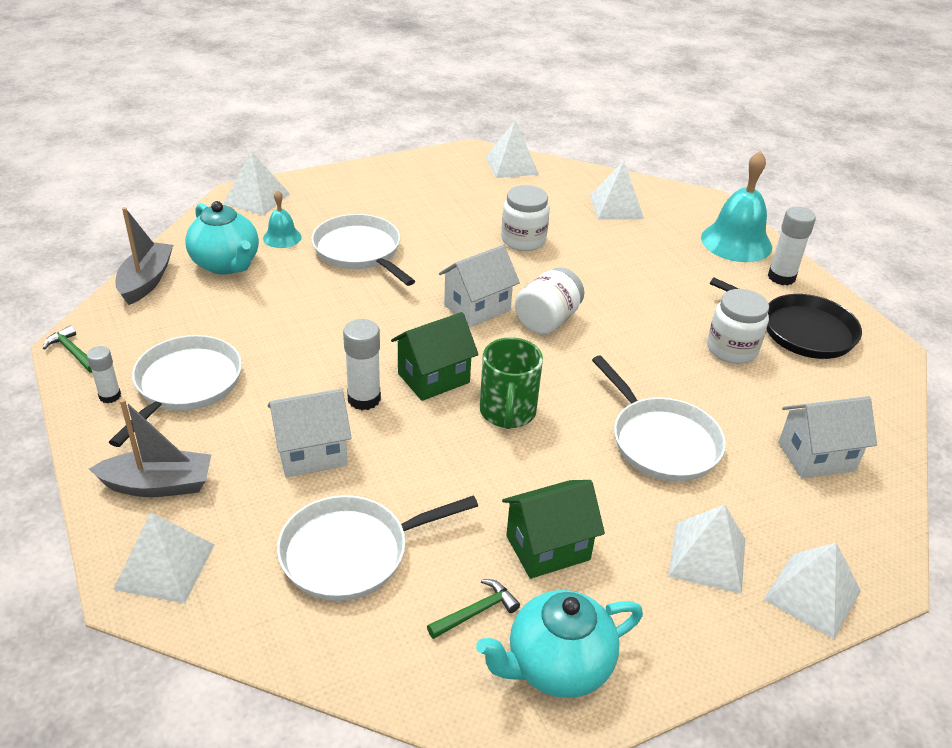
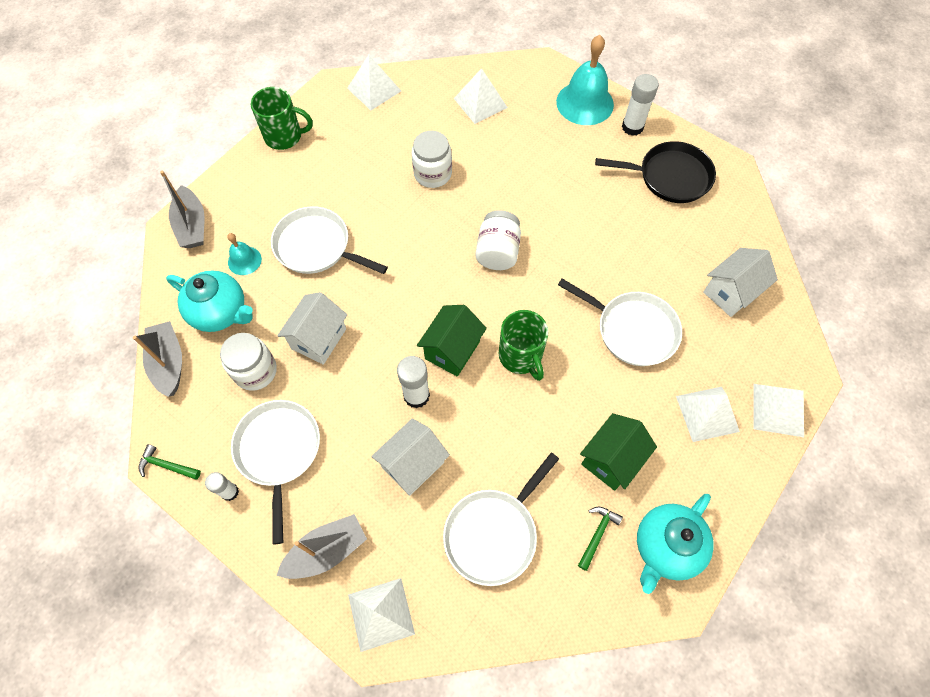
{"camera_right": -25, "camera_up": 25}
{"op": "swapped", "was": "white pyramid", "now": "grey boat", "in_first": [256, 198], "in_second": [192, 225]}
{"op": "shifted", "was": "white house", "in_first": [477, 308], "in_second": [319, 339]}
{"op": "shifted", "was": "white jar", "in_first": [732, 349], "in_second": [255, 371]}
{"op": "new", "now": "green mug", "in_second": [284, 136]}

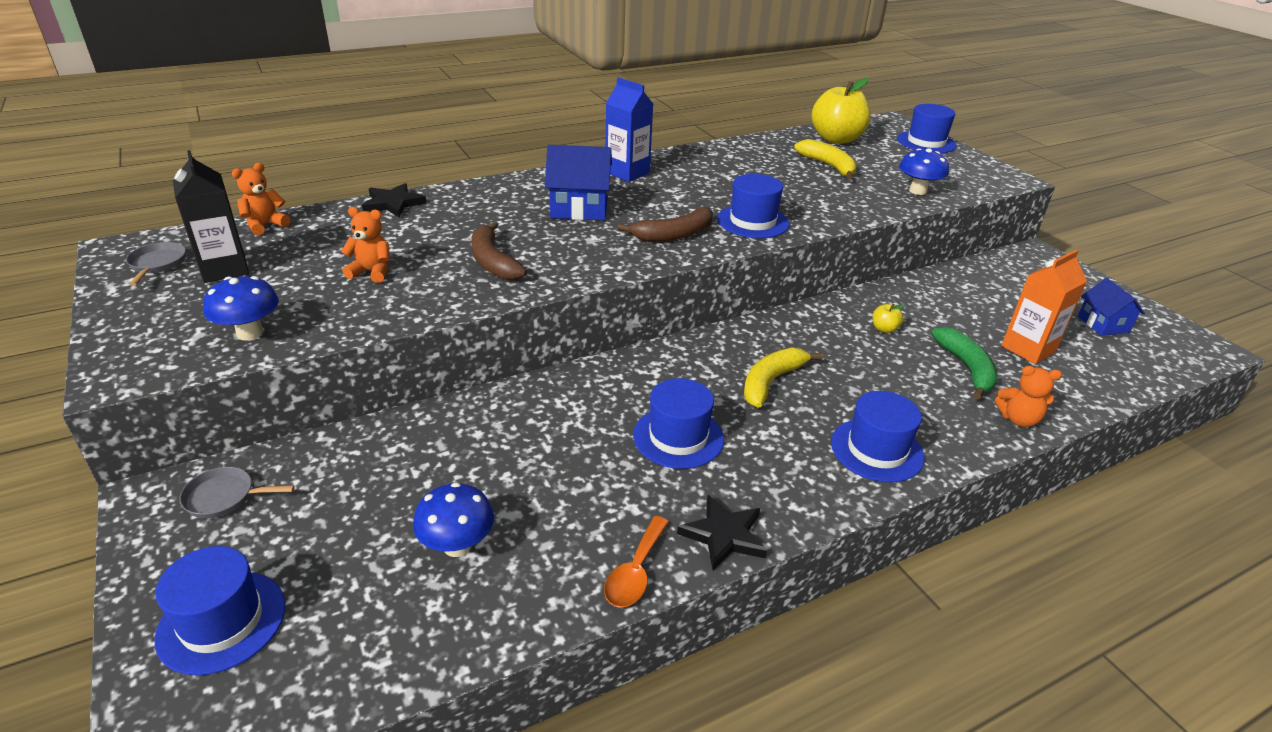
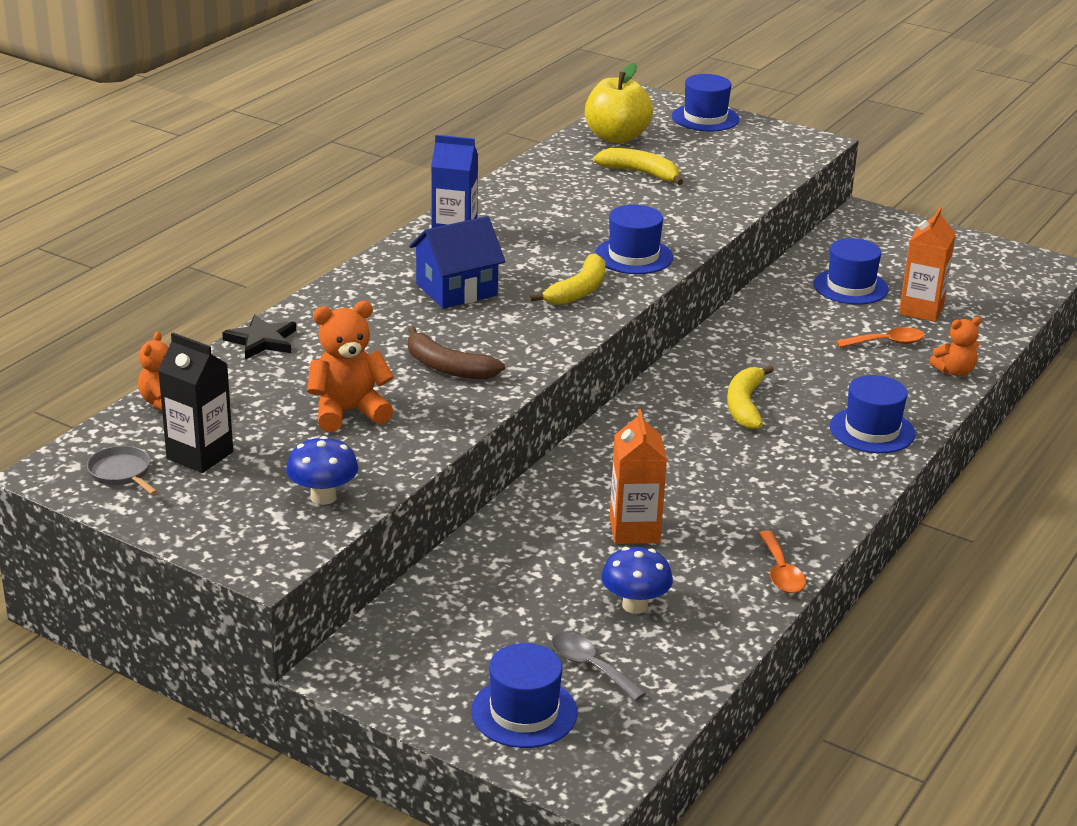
{"camera_right": -30, "camera_up": -5}
{"op": "gone", "was": "grey pan", "in_first": [224, 497]}
{"op": "scaled", "was": "orange teddy bear", "in_first": [372, 272], "in_second": [348, 412], "ratio": 1.59}
{"op": "repainted", "was": "brown banana", "now": "yellow banana", "in_first": [674, 235], "in_second": [578, 291]}
{"op": "shifted", "was": "blue hat", "in_first": [678, 437], "in_second": [850, 287]}
{"op": "gone", "was": "black star", "in_first": [724, 535]}
{"op": "gone", "was": "yellow apple", "in_first": [884, 329]}
{"op": "gone", "was": "blue mushroom", "in_first": [918, 191]}
{"op": "swapped", "was": "green banana", "now": "orange spoon", "in_first": [966, 368], "in_second": [886, 342]}
{"op": "gone", "was": "blue house", "in_first": [1103, 324]}
{"op": "new", "now": "grey spoon", "in_second": [590, 666]}
{"op": "new", "now": "orange carton", "in_second": [634, 530]}

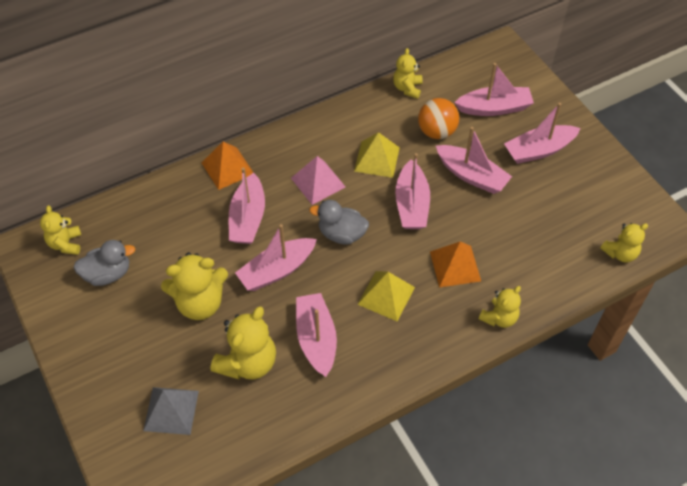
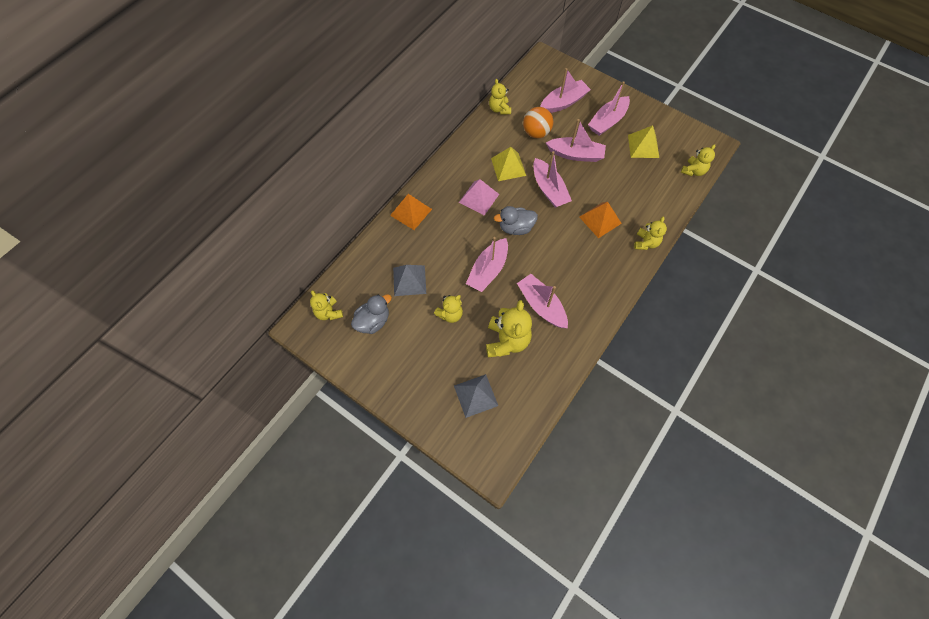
{"camera_right": -25, "camera_up": 10}
{"op": "scaled", "was": "yellow teddy bear", "in_first": [200, 303], "in_second": [450, 314], "ratio": 0.61}
{"op": "gone", "was": "pink boat", "in_first": [248, 218]}
{"op": "shifted", "was": "yellow pyramid", "in_first": [386, 295], "in_second": [643, 146]}
{"op": "new", "now": "grey pyramid", "in_second": [409, 280]}

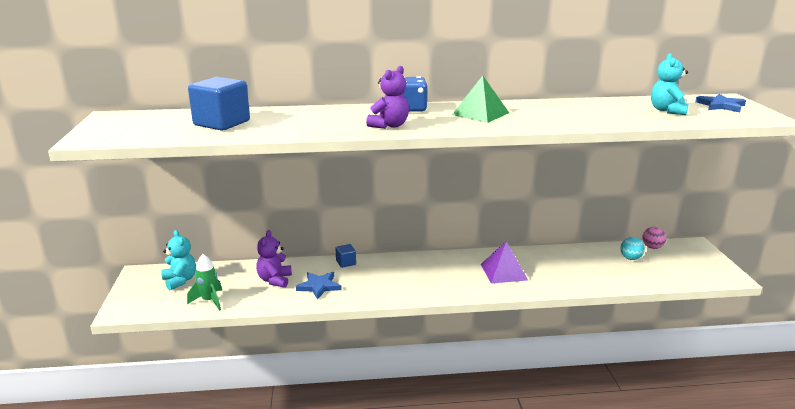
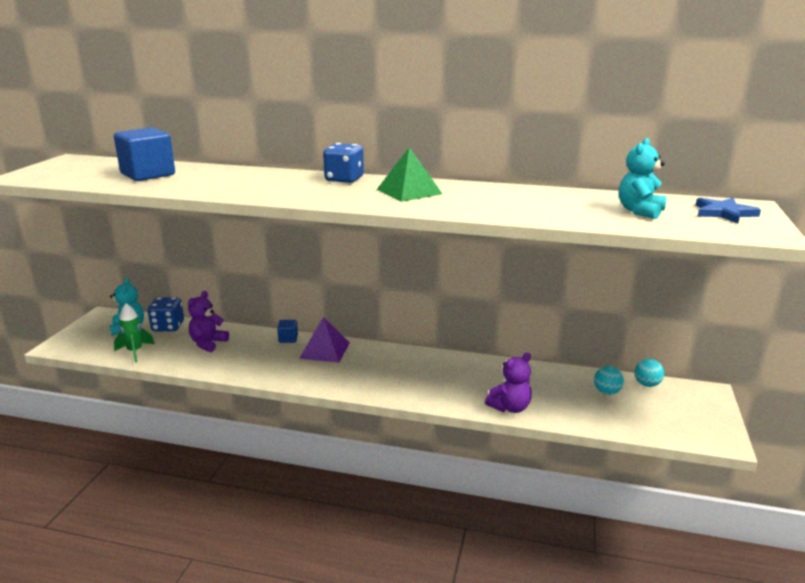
{"camera_right": 20, "camera_up": 0}
{"op": "gone", "was": "blue star", "in_first": [319, 286]}
{"op": "shifted", "was": "purple teddy bear", "in_first": [389, 126], "in_second": [510, 407]}
{"op": "shifted", "was": "purple pyramid", "in_first": [503, 272], "in_second": [325, 350]}
{"op": "repainted", "was": "pink ball", "now": "turquoise ball", "in_first": [652, 247], "in_second": [647, 384]}
{"op": "new", "now": "blue dice", "in_second": [168, 327]}

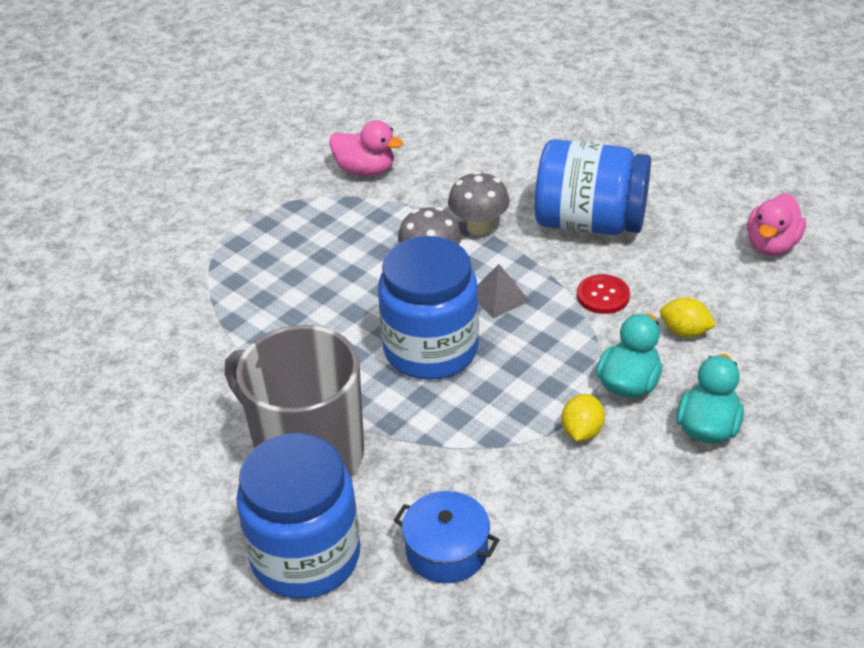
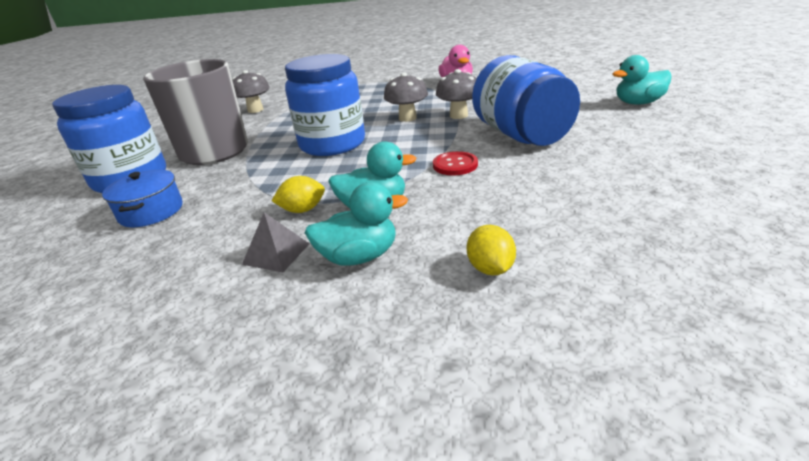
{"camera_right": 55, "camera_up": -10}
{"op": "shifted", "was": "grey pyramid", "in_first": [499, 297], "in_second": [276, 253]}
{"op": "shifted", "was": "yellow lemon", "in_first": [685, 331], "in_second": [490, 268]}
{"op": "gone", "was": "pink duck", "in_first": [771, 245]}
{"op": "new", "now": "grey mushroom", "in_second": [255, 110]}
{"op": "new", "now": "turquoise duck", "in_second": [638, 103]}

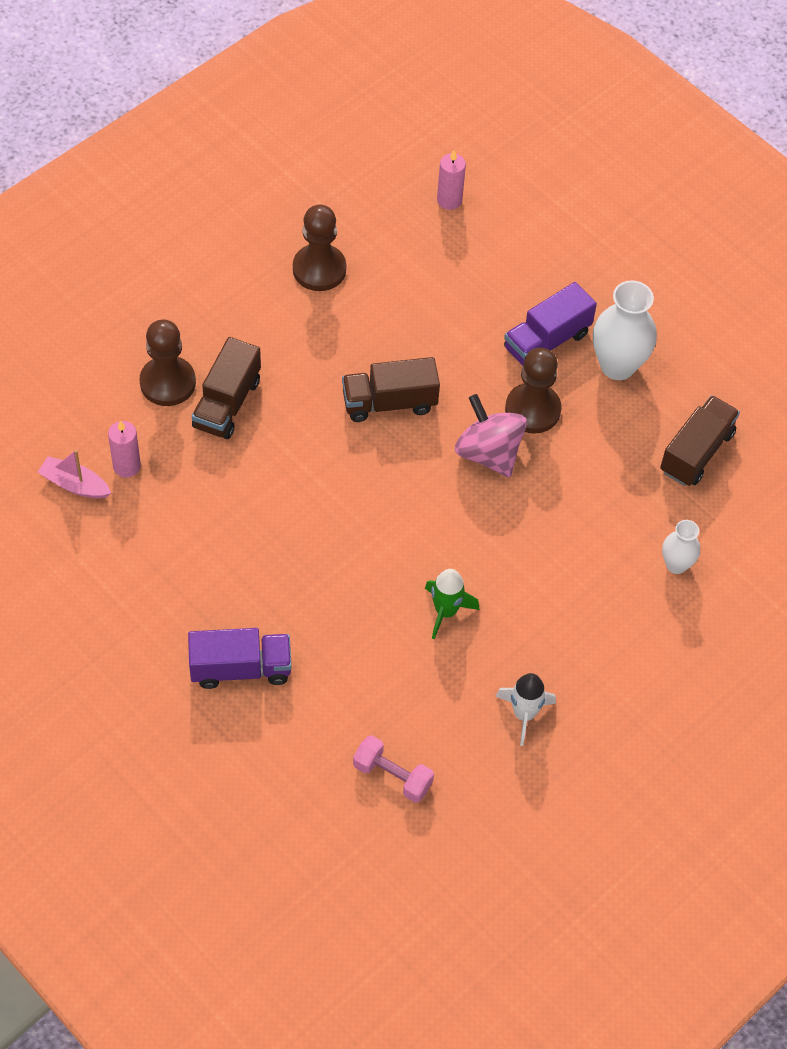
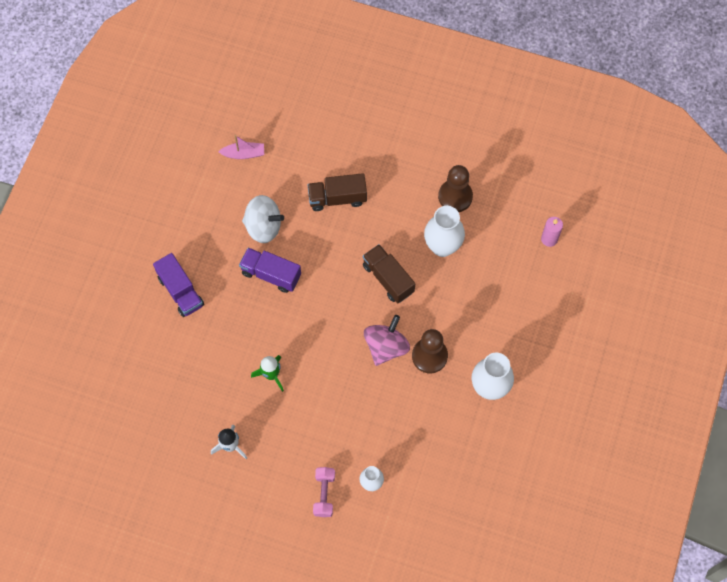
{"camera_right": 65, "camera_up": 10}
{"op": "rotated", "was": "pink boat", "in_first": [74, 484], "in_second": [244, 154], "clockwise": 90}
{"op": "gone", "was": "pink candle", "in_first": [127, 466]}
{"op": "gone", "was": "brown pawn", "in_first": [167, 383]}
{"op": "shifted", "was": "pink dumbbell", "in_first": [392, 776], "in_second": [324, 494]}
{"op": "shifted", "was": "purple truck", "in_first": [546, 341], "in_second": [271, 274]}
{"op": "gone", "was": "brown truck", "in_first": [696, 452]}
{"op": "new", "now": "white spinning top", "in_second": [263, 226]}
{"op": "new", "now": "white vase", "in_second": [442, 246]}

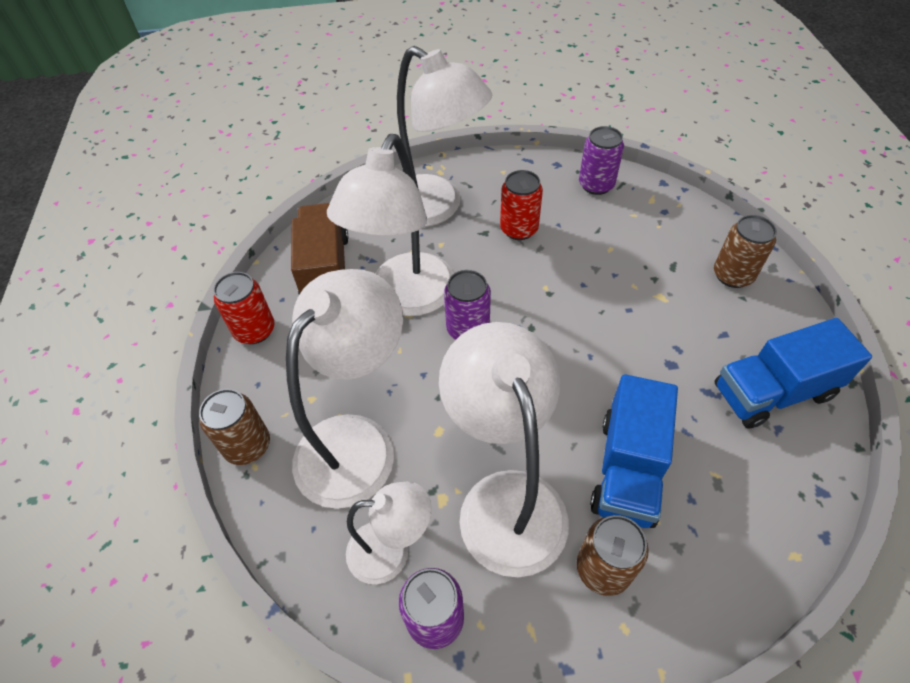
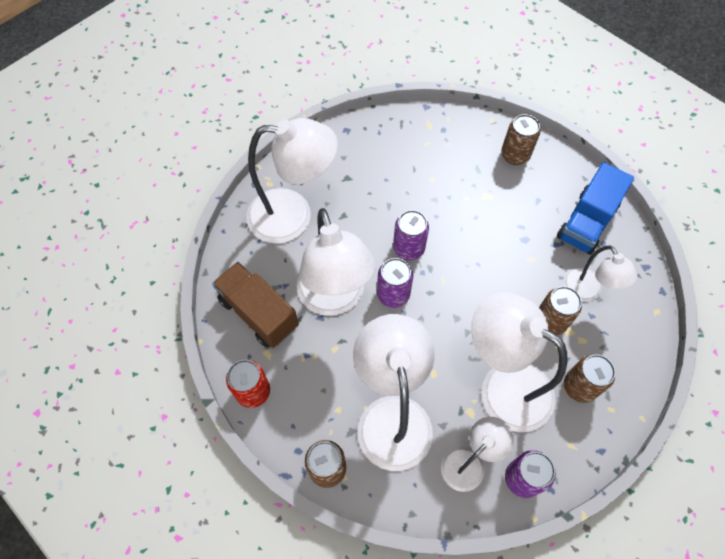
{"camera_right": -40, "camera_up": 10}
{"op": "gone", "was": "red can", "in_first": [519, 229]}
{"op": "shifted", "was": "purple can", "in_first": [596, 185], "in_second": [408, 248]}
{"op": "swapped", "was": "blue truck", "now": "brown can", "in_first": [627, 469], "in_second": [550, 321]}
{"op": "new", "now": "white lamp", "in_second": [586, 292]}

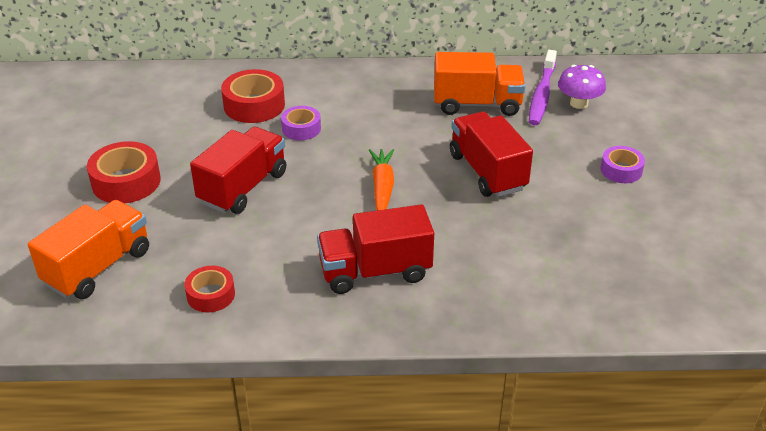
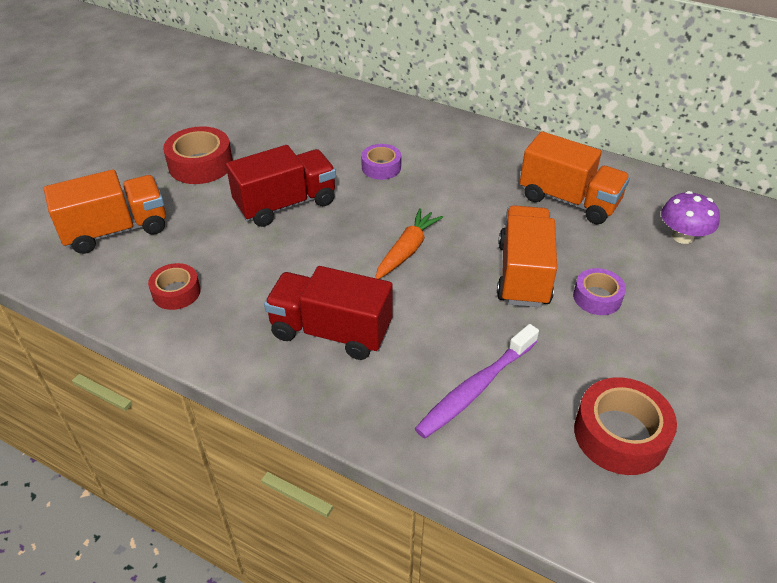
{"camera_right": 30, "camera_up": 5}
{"op": "shifted", "was": "red tape", "in_first": [254, 105], "in_second": [620, 434]}
{"op": "repainted", "was": "red truck", "now": "orange truck", "in_first": [487, 172], "in_second": [523, 274]}
{"op": "shifted", "was": "purple toothbrush", "in_first": [542, 94], "in_second": [476, 388]}
{"op": "shifted", "was": "purple tape", "in_first": [621, 170], "in_second": [597, 297]}

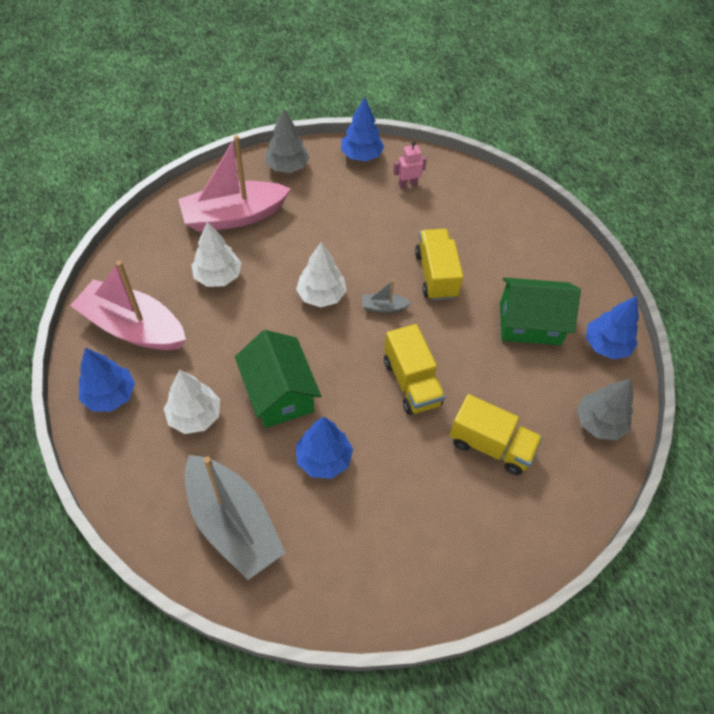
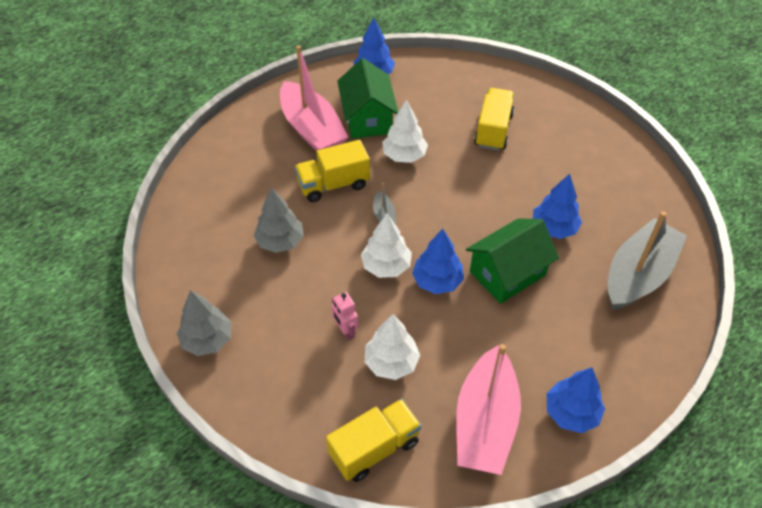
{"camera_right": -100, "camera_up": -5}
{"op": "shifted", "was": "white tree", "in_first": [195, 416], "in_second": [404, 156]}
{"op": "shifted", "was": "pink boat", "in_first": [234, 216], "in_second": [312, 129]}
{"op": "shifted", "was": "blue tree", "in_first": [361, 155], "in_second": [437, 281]}
{"op": "shifted", "was": "yellow truck", "in_first": [411, 382], "in_second": [374, 448]}
{"op": "shifted", "was": "pink robot", "in_first": [407, 184], "in_second": [345, 331]}
{"op": "shifted", "was": "grey tree", "in_first": [599, 423], "in_second": [280, 241]}

